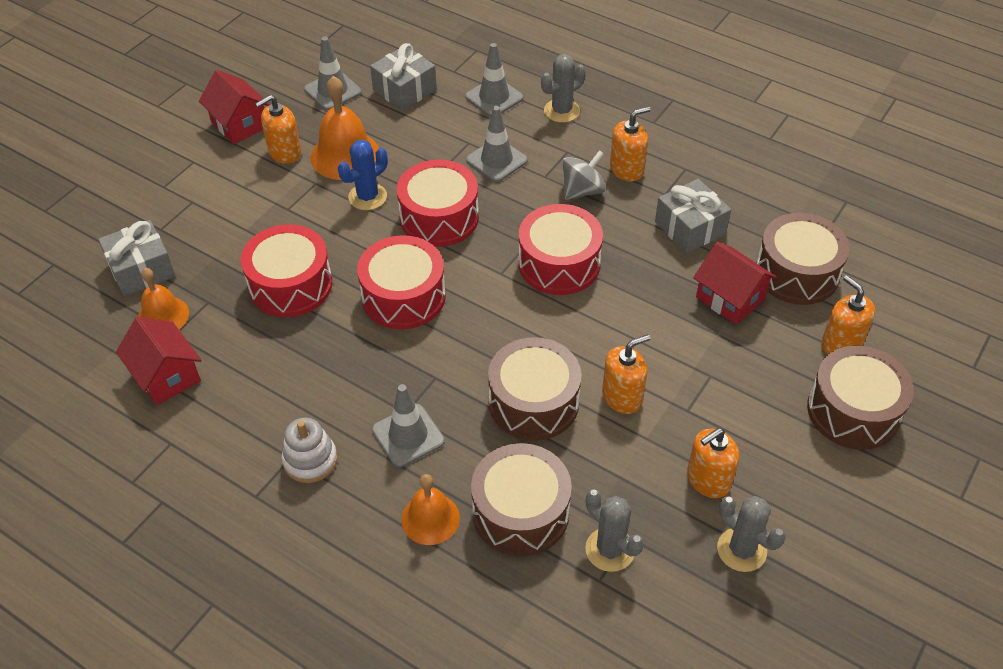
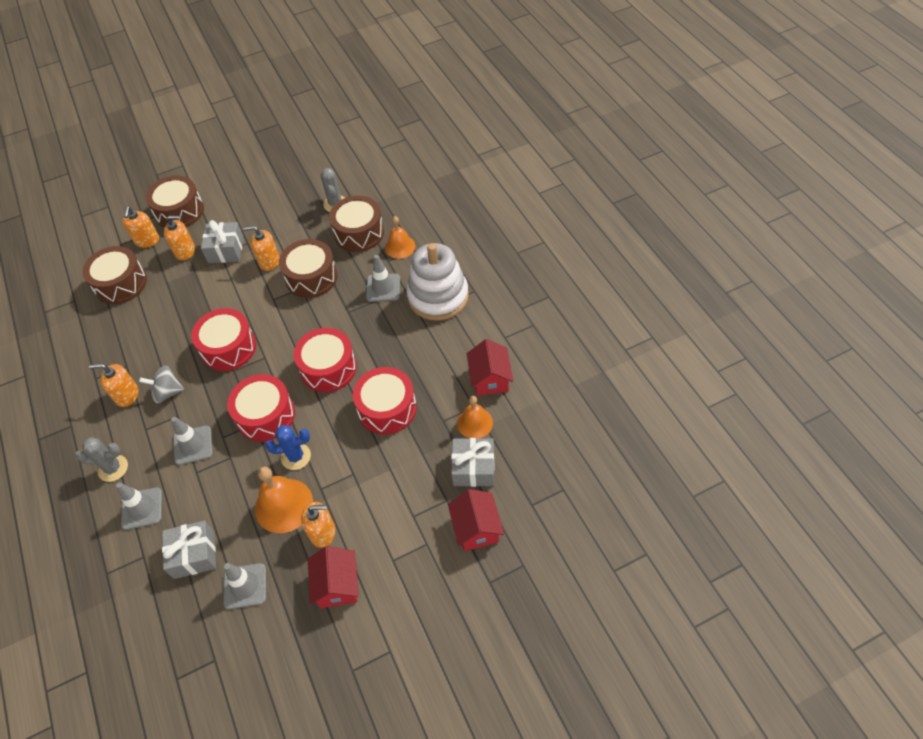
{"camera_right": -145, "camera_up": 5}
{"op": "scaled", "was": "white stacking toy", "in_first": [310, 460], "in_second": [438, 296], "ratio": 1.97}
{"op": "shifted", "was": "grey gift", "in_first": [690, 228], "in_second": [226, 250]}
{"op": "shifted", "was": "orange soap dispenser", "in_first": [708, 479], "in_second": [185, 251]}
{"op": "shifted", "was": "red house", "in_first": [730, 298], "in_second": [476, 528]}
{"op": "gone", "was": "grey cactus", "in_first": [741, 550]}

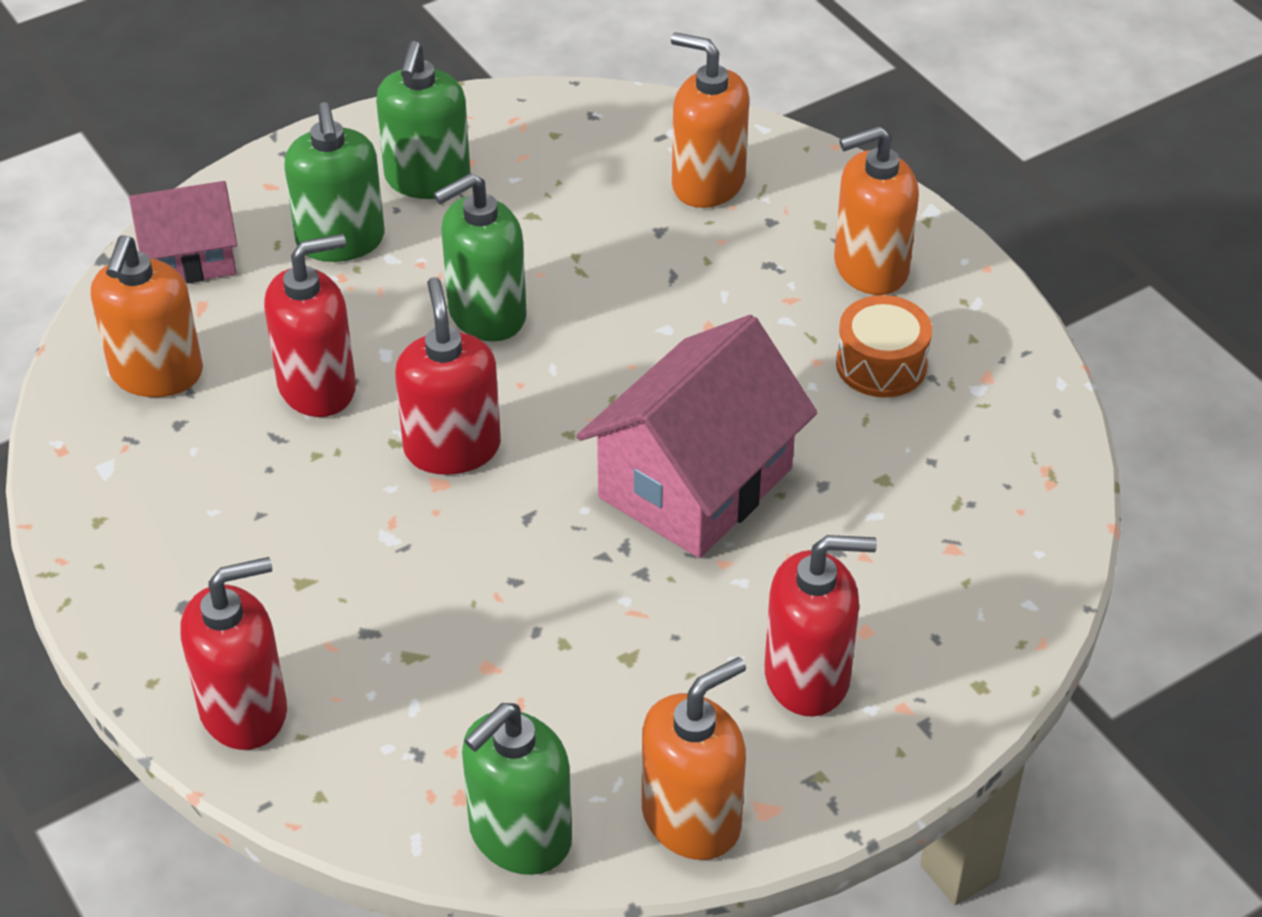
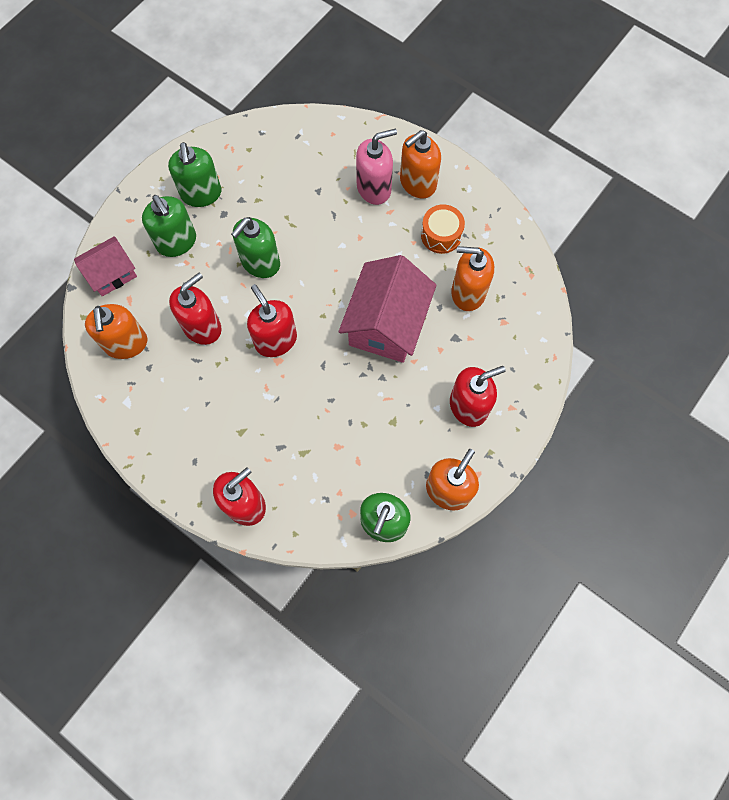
{"camera_right": -20, "camera_up": 25}
{"op": "shifted", "was": "orange soap dispenser", "in_first": [707, 183], "in_second": [468, 292]}
{"op": "new", "now": "pink soap dispenser", "in_second": [374, 188]}

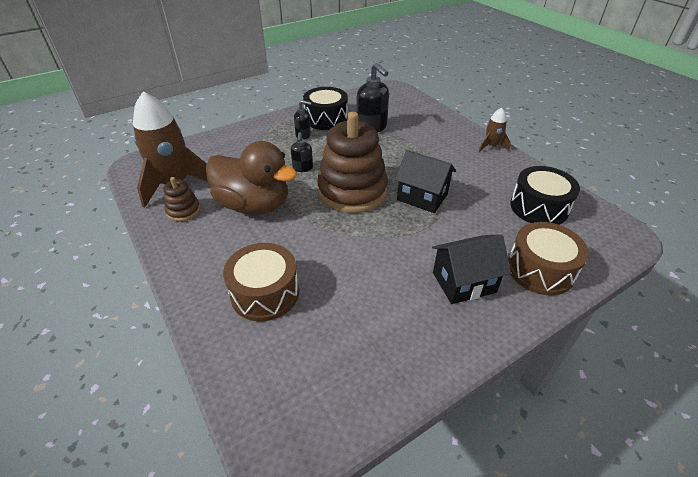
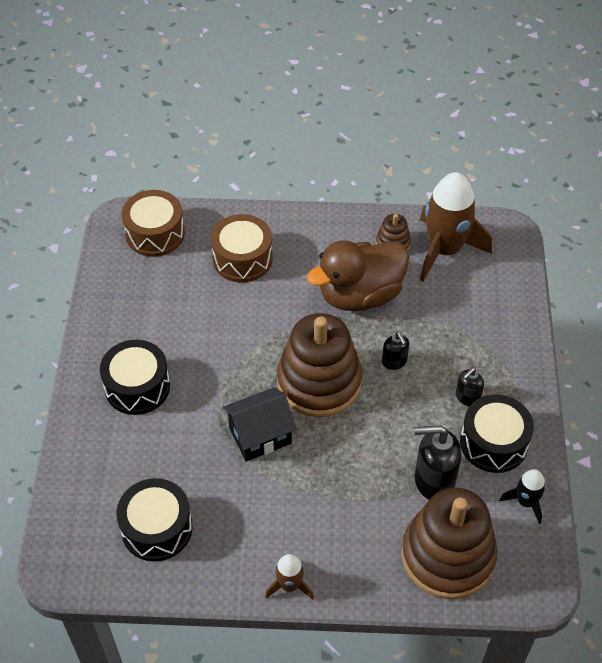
{"camera_right": 125, "camera_up": 10}
{"op": "rotated", "was": "black soap dispenser", "in_first": [302, 168], "in_second": [394, 362], "clockwise": -150}
{"op": "swapped", "was": "black house", "now": "black drum", "in_first": [464, 282], "in_second": [137, 387]}
{"op": "shifted", "was": "brown drum", "in_first": [540, 270], "in_second": [155, 234]}
{"op": "new", "now": "brown stacking toy", "in_second": [447, 556]}
{"op": "new", "now": "black rocket", "in_second": [525, 502]}

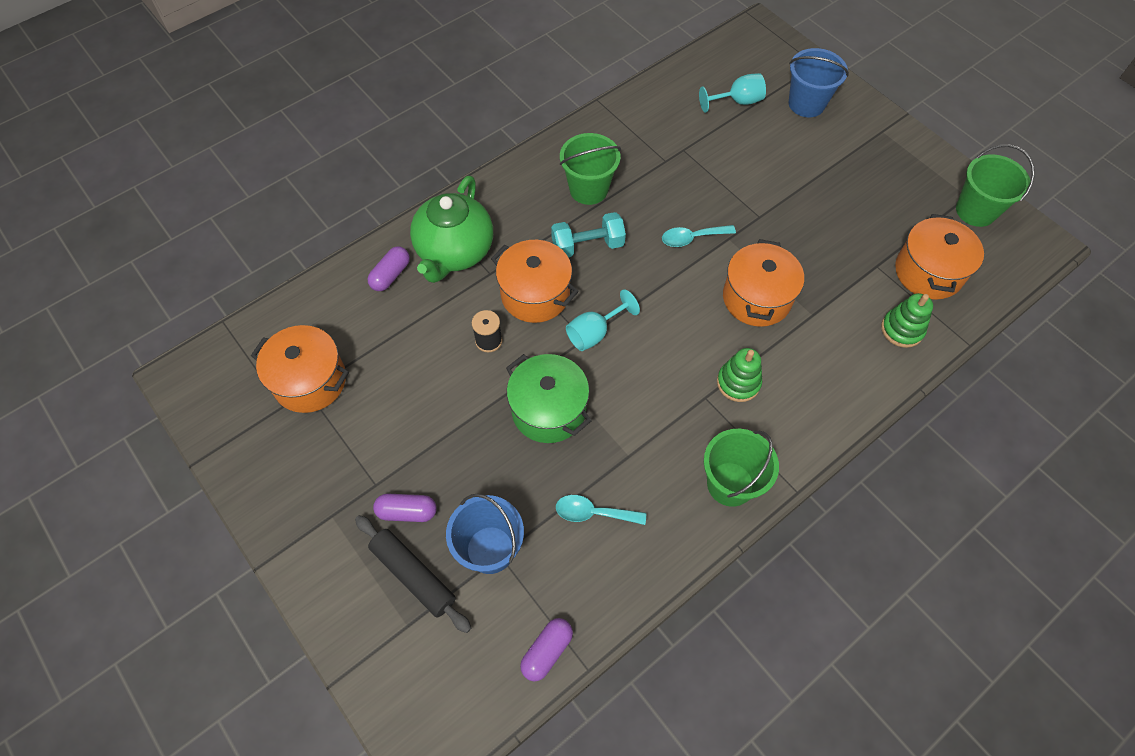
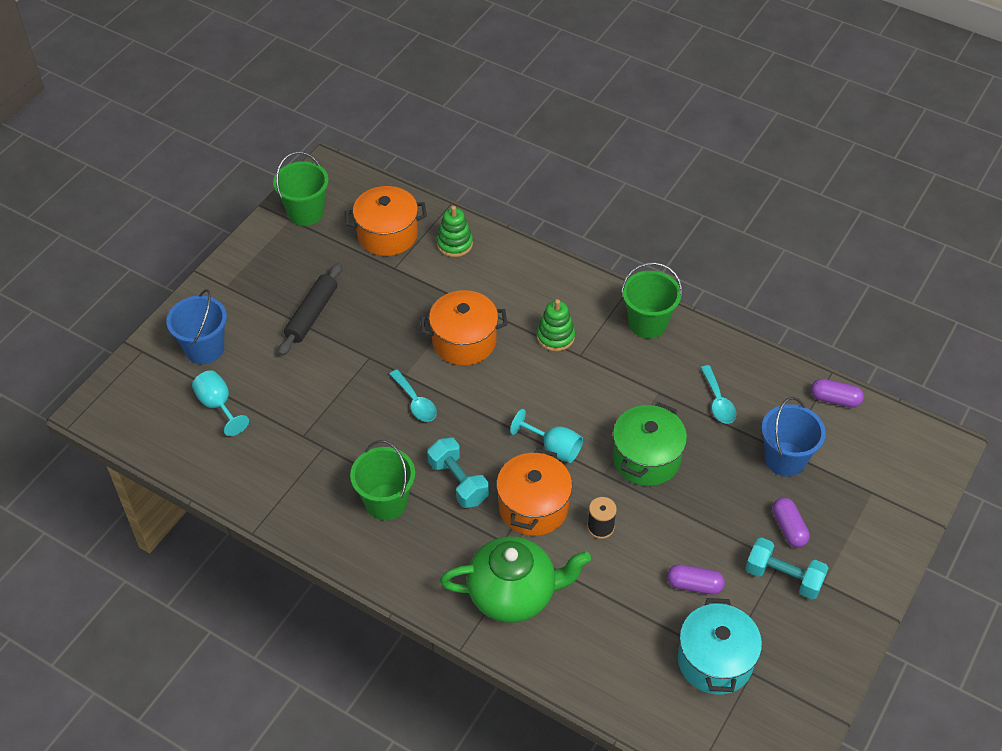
{"camera_right": -110, "camera_up": -10}
{"op": "repainted", "was": "orange pot", "now": "turquoise pot", "in_first": [310, 381], "in_second": [715, 661]}
{"op": "shifted", "was": "black rolling pin", "in_first": [413, 575], "in_second": [312, 314]}
{"op": "shifted", "was": "purple capsule", "in_first": [391, 275], "in_second": [694, 585]}
{"op": "new", "now": "turquoise dumbbell", "in_second": [783, 577]}

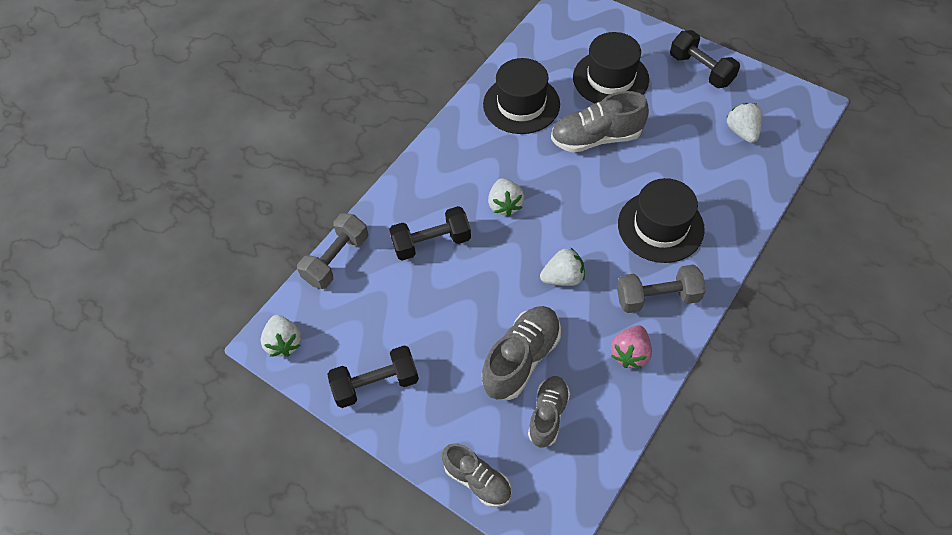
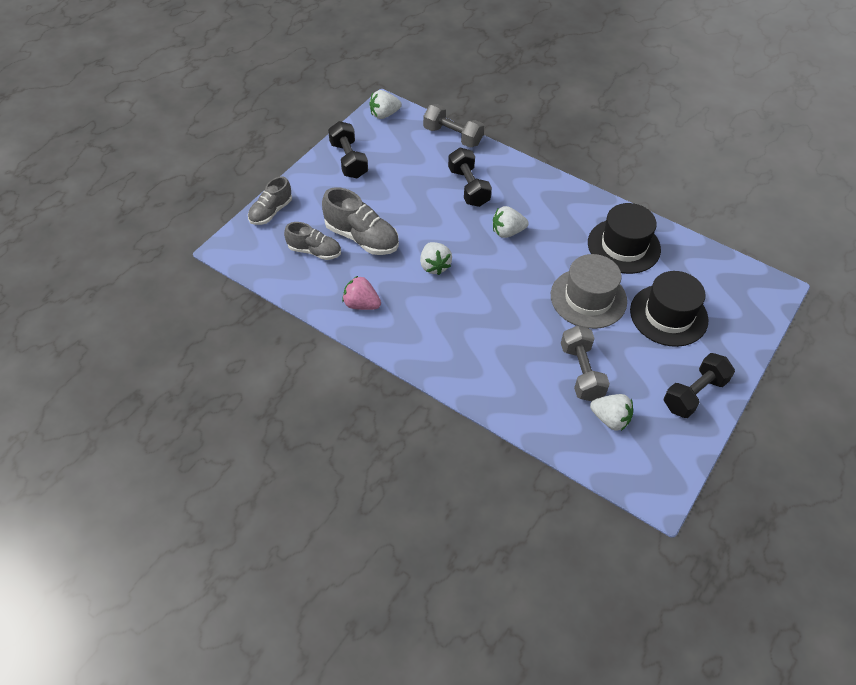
{"camera_right": 85, "camera_up": -5}
{"op": "swapped", "was": "grey shoe", "now": "grey hat", "in_first": [596, 138], "in_second": [588, 298]}
{"op": "shifted", "was": "grey dumbbell", "in_first": [657, 297], "in_second": [581, 372]}
{"op": "gone", "was": "black hat", "in_first": [660, 226]}
{"op": "rotated", "was": "white strawberry", "in_first": [742, 132], "in_second": [610, 419], "clockwise": 45}

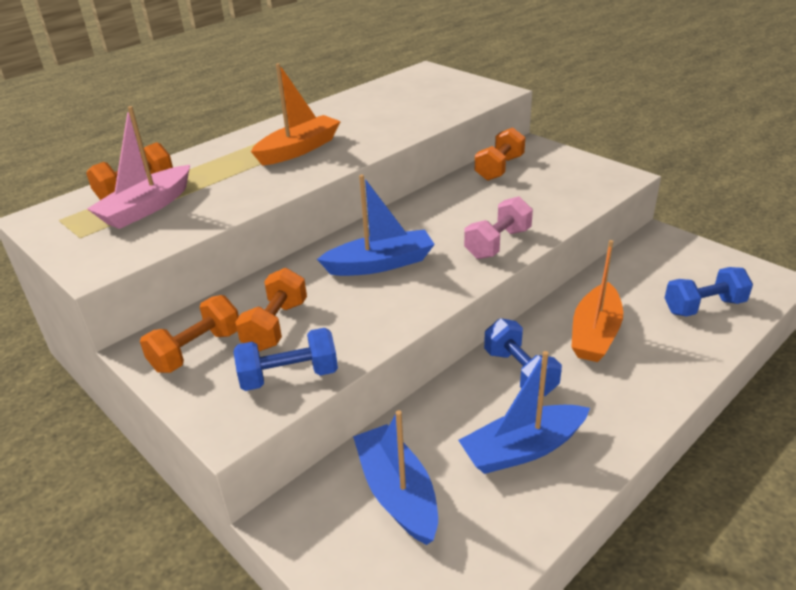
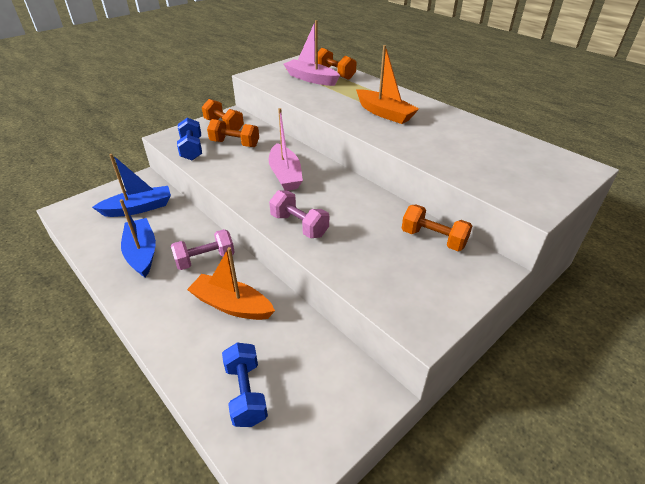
{"camera_right": 90, "camera_up": 5}
{"op": "repainted", "was": "blue boat", "now": "pink boat", "in_first": [380, 264], "in_second": [285, 175]}
{"op": "repainted", "was": "blue dumbbell", "now": "pink dumbbell", "in_first": [520, 372], "in_second": [205, 259]}

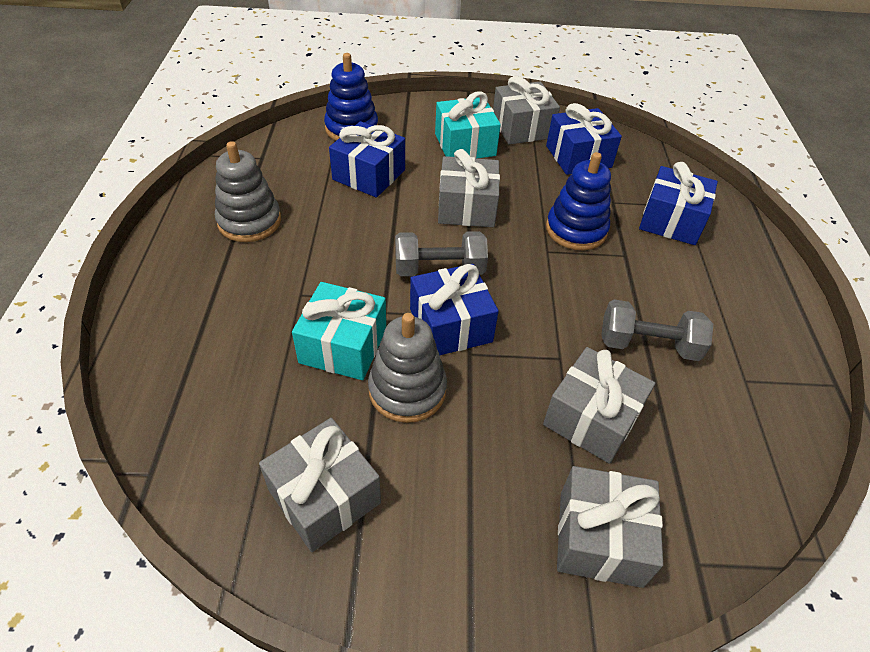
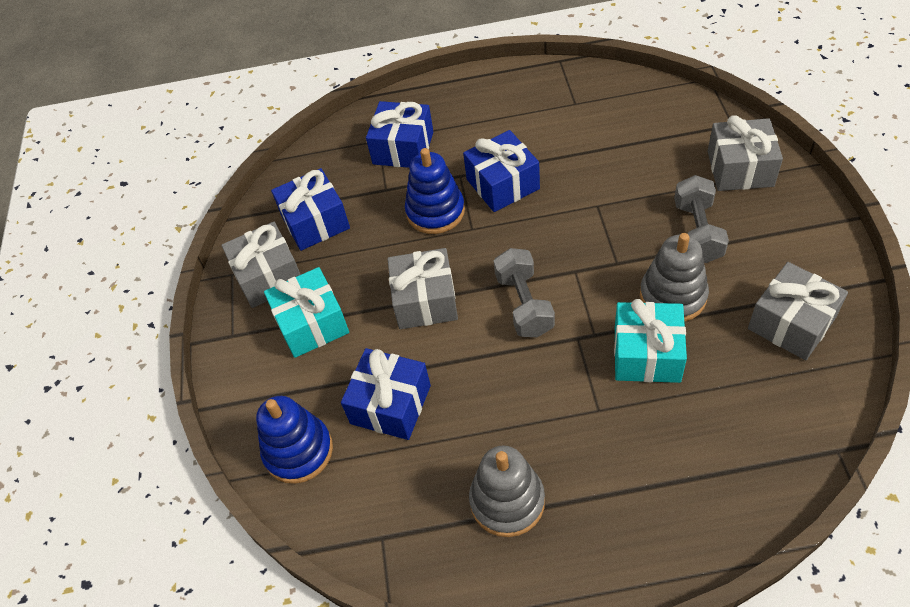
{"camera_right": -90, "camera_up": 5}
{"op": "shifted", "was": "blue gift", "in_first": [450, 325], "in_second": [502, 184]}
{"op": "gone", "was": "grey gift", "in_first": [591, 418]}
{"op": "shifted", "was": "grey dumbbell", "in_first": [648, 345], "in_second": [697, 232]}

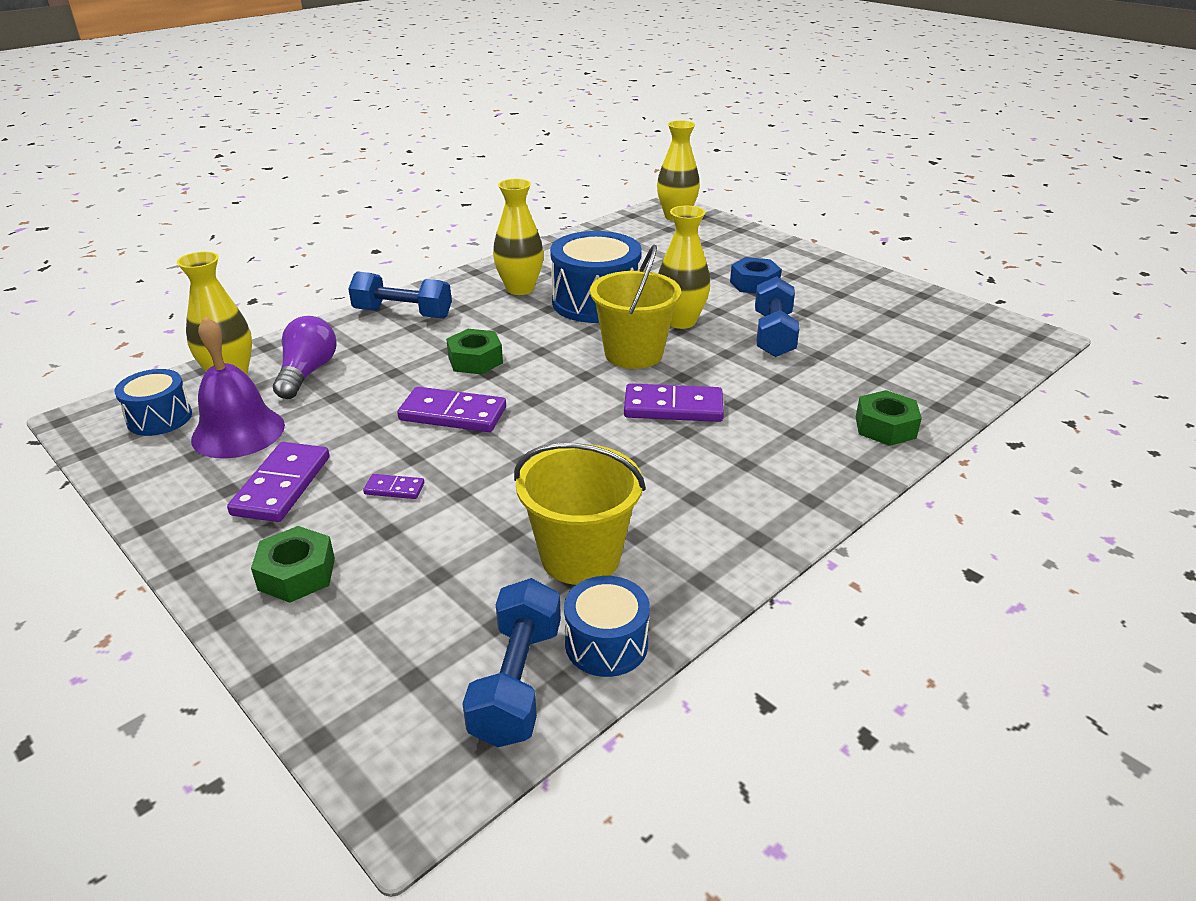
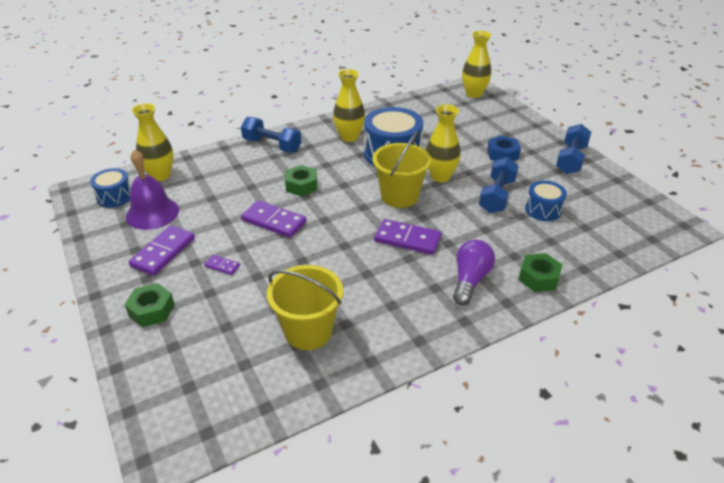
{"camera_right": 15, "camera_up": 5}
{"op": "shifted", "was": "purple light bulb", "in_first": [307, 373], "in_second": [470, 280]}
{"op": "shifted", "was": "blue dumbbell", "in_first": [517, 682], "in_second": [571, 159]}
{"op": "shifted", "was": "blue drum", "in_first": [606, 644], "in_second": [543, 210]}

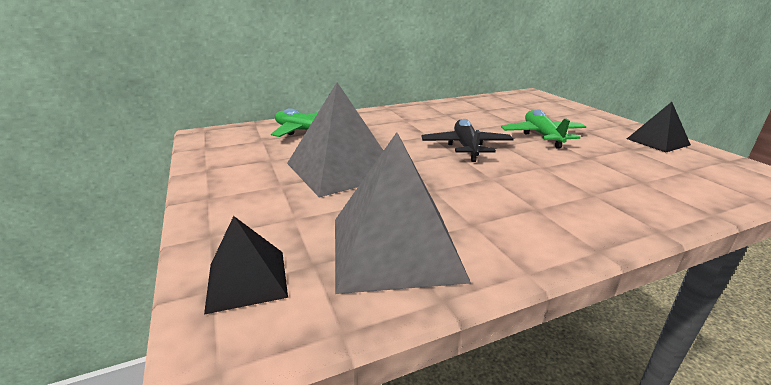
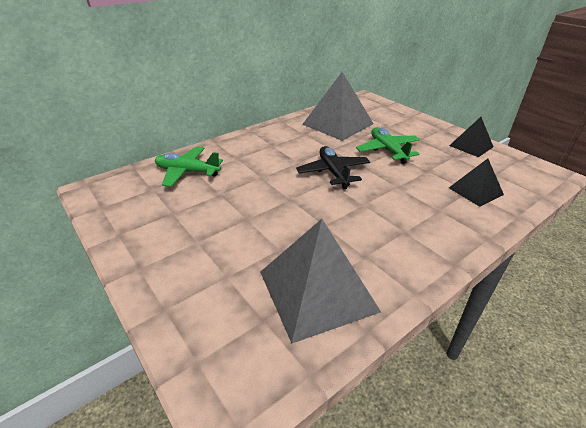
{"camera_right": -15, "camera_up": 10}
{"op": "shifted", "was": "black pyramid", "in_first": [247, 280], "in_second": [475, 191]}
{"op": "shifted", "was": "grey pyramid", "in_first": [341, 169], "in_second": [338, 124]}

